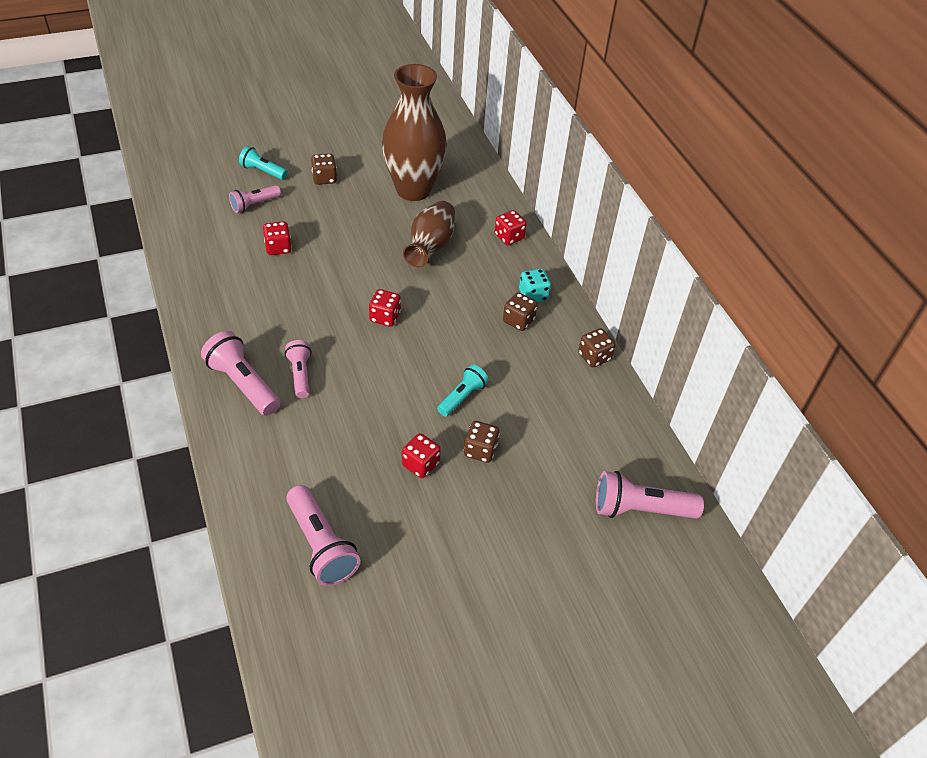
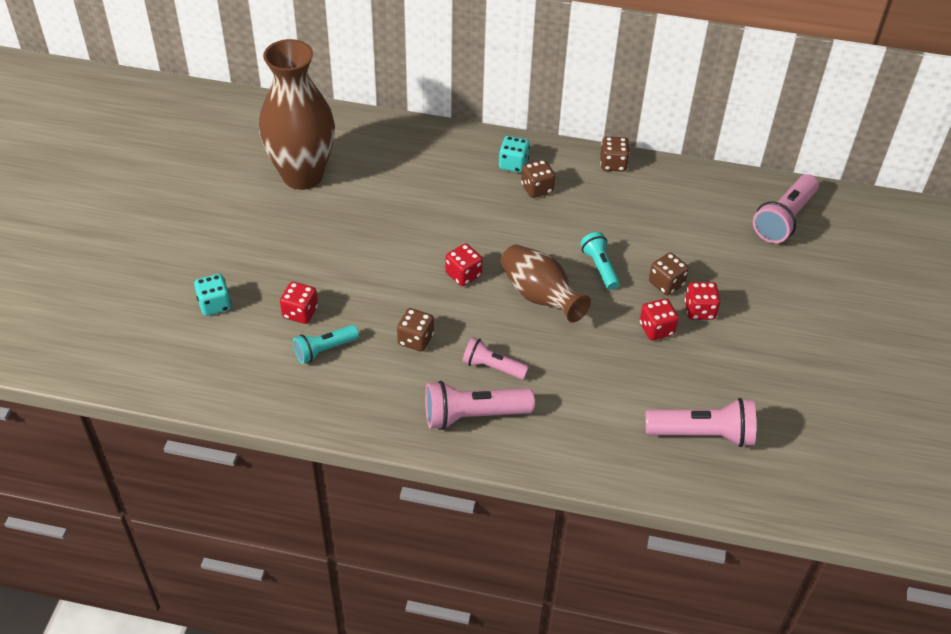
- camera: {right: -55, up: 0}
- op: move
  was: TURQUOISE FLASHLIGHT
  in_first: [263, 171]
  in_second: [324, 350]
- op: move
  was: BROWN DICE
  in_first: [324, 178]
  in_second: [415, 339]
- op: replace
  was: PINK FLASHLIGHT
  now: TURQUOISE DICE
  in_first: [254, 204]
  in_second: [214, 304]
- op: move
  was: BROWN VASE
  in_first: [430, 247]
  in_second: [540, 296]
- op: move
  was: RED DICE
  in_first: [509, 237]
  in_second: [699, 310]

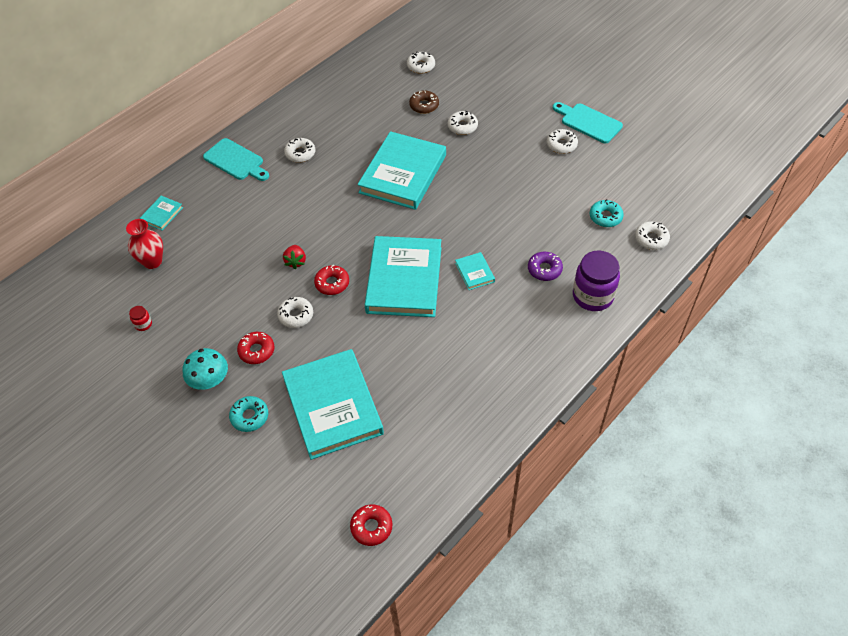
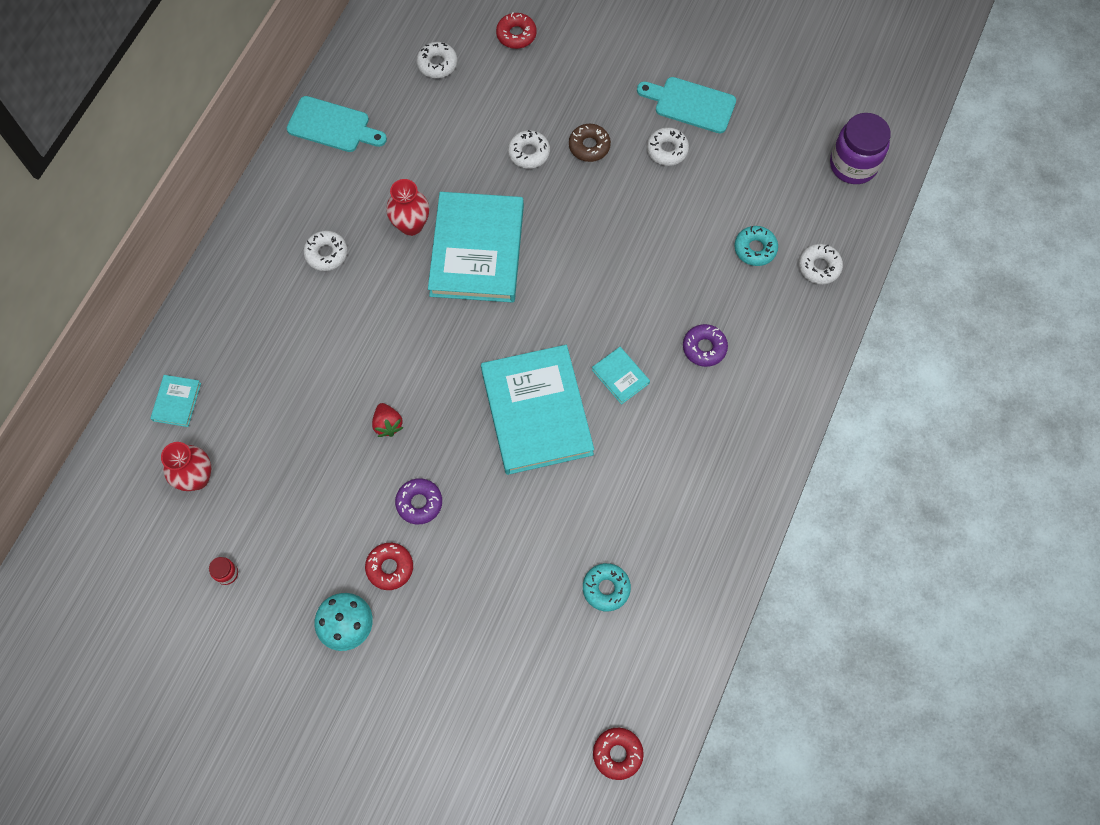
- camera: {right: -20, up: 15}
- op: move
  was: BROWN DONUT
  in_first: [424, 105]
  in_second: [589, 146]
- op: move
  was: TURQUOISE CUTTING BOARD
  in_first: [236, 161]
  in_second: [333, 126]
- op: move
  was: PURPLE JAR
  in_first: [593, 296]
  in_second: [853, 165]
- op: move
  was: RED DONUT
  in_first: [332, 283]
  in_second: [516, 35]
- op: recolor
  was: WHITE DONUT
  now: PURPLE DONUT
  in_first: [296, 315]
  in_second: [419, 503]
- op: delete
  was: TURQUOISE BOOK
  in_first: [332, 406]
- op: move
  was: TURQUOISE DONUT
  in_first: [249, 416]
  in_second: [606, 588]
- op: insert
  now: RED VASE
  in_second: [411, 225]

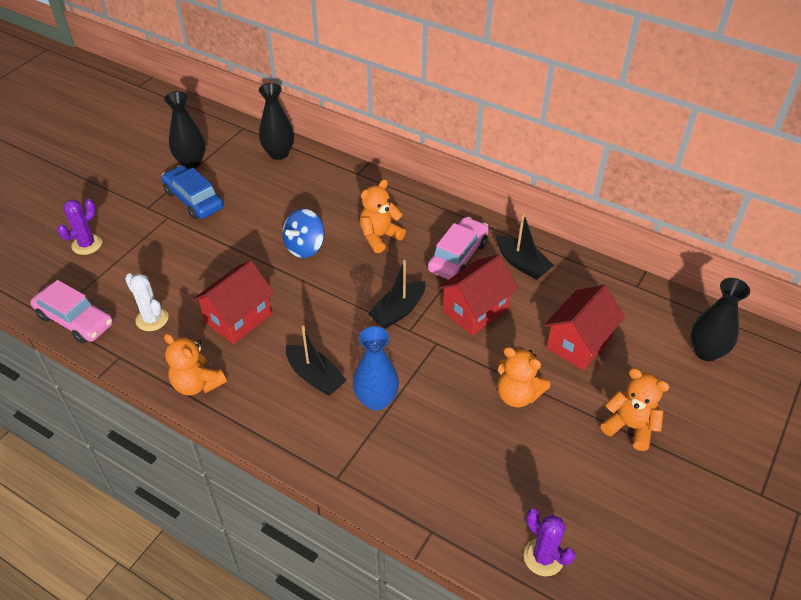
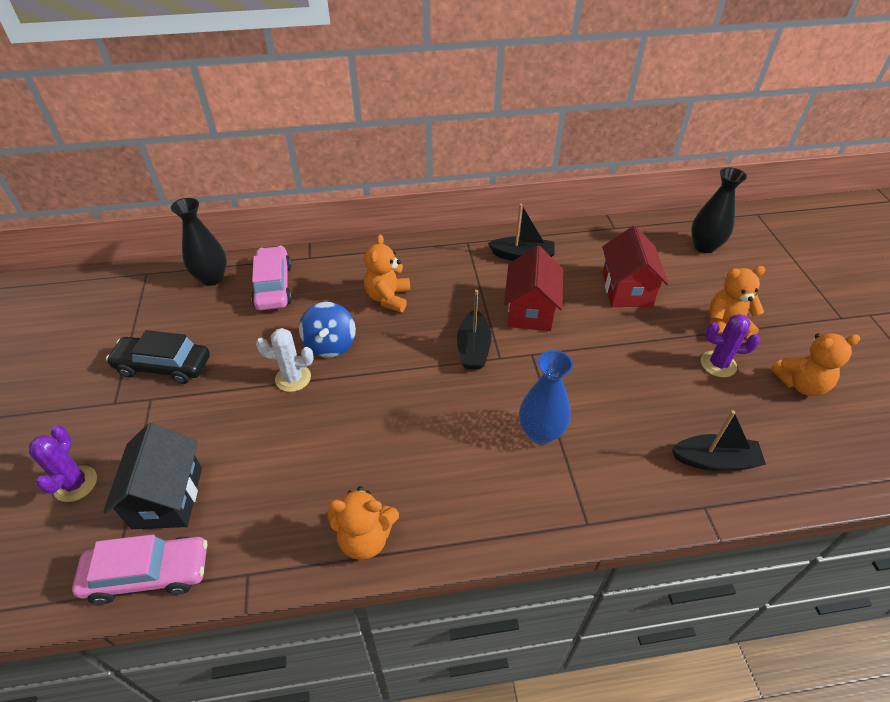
- camera: {right: -40, up: 0}
- op: delete
  was: BLACK VASE
  in_first: [191, 162]
- op: recolor
  was: BLUE CAR
  now: BLACK CAR
  in_first: [194, 200]
  in_second: [163, 366]
- op: move
  was: PINK CAR
  in_first: [458, 256]
  in_second: [273, 286]
- op: delete
  was: RED HOUSE
  in_first: [238, 318]
- op: move
  was: WHITE CACTUS
  in_first: [152, 319]
  in_second: [293, 378]
- op: move
  was: BLACK BOAT
  in_first: [315, 376]
  in_second: [715, 460]
- op: move
  was: ORANGE TEDDY BEAR
  in_first: [517, 395]
  in_second: [800, 384]
- op: move
  was: PURPLE CACTUS
  in_first: [543, 557]
  in_second: [718, 364]
- op: insert
  now: BLACK HOUSE
  in_second: [167, 497]

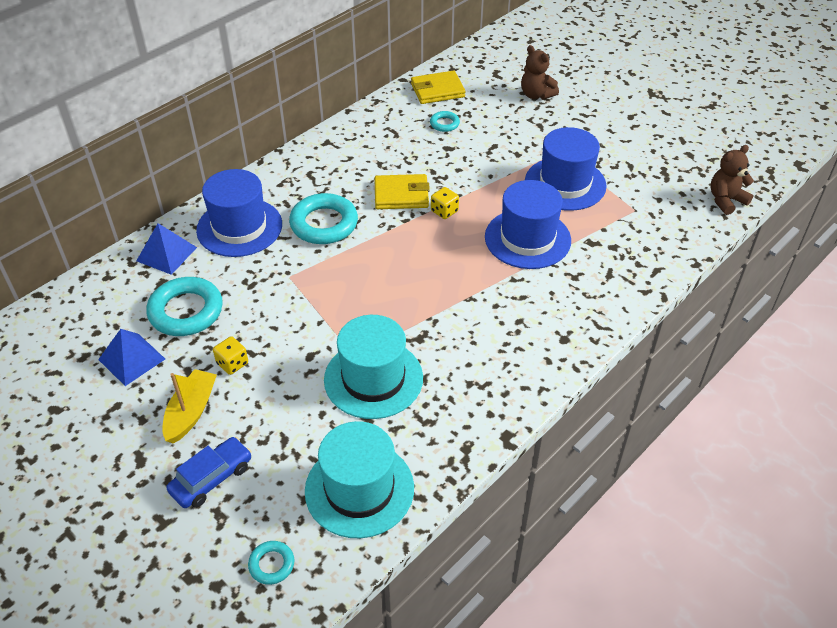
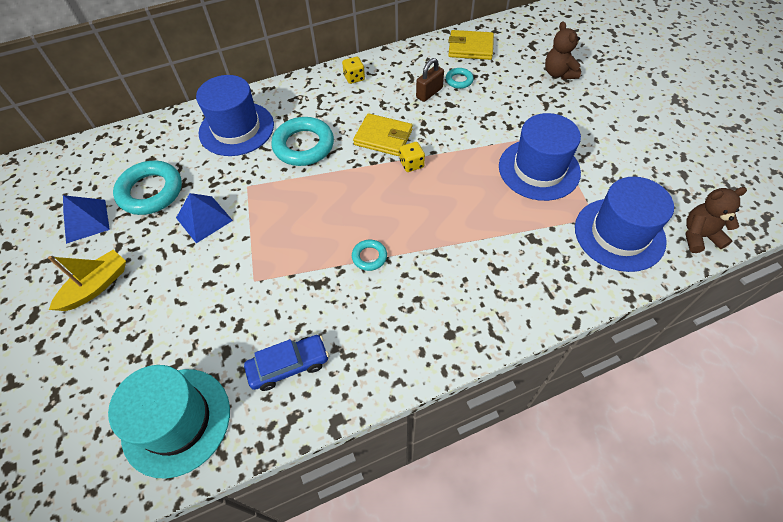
- camera: {right: 25, up: 10}
- op: move
  was: BLUE HAT
  in_first: [527, 238]
  in_second: [619, 234]
- op: move
  was: BLUE PYRAMID
  in_first: [166, 254]
  in_second: [204, 219]
- op: delete
  was: TURQUOISE HAT
  in_first: [373, 379]
- op: move
  was: YELLOW DICE
  in_first: [232, 363]
  in_second: [354, 78]
- op: move
  was: BLUE CAR
  in_first: [212, 478]
  in_second: [289, 366]
- op: move
  was: TURQUOISE RING
  in_first: [271, 564]
  in_second: [369, 257]
- op: insert
  now: BROWN PADLOCK
  in_second: [429, 93]

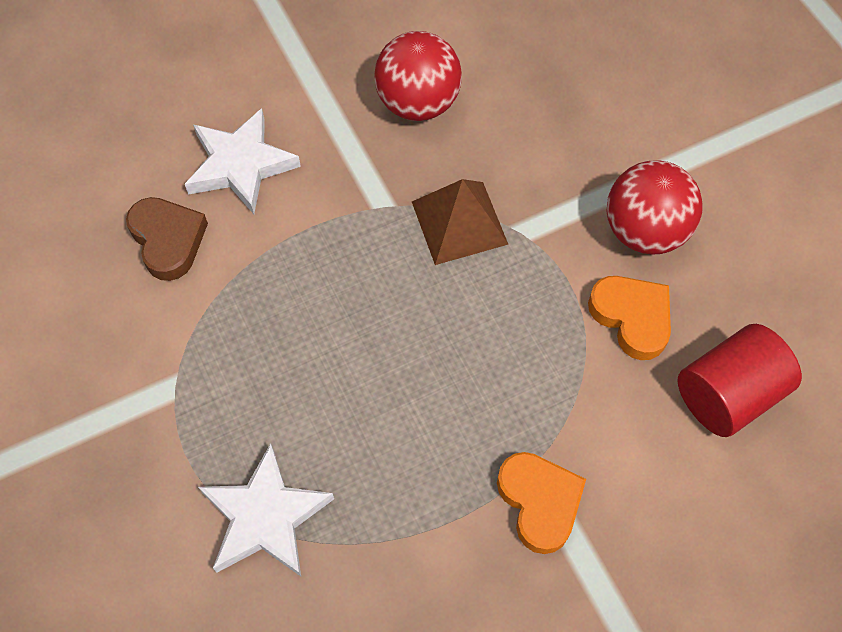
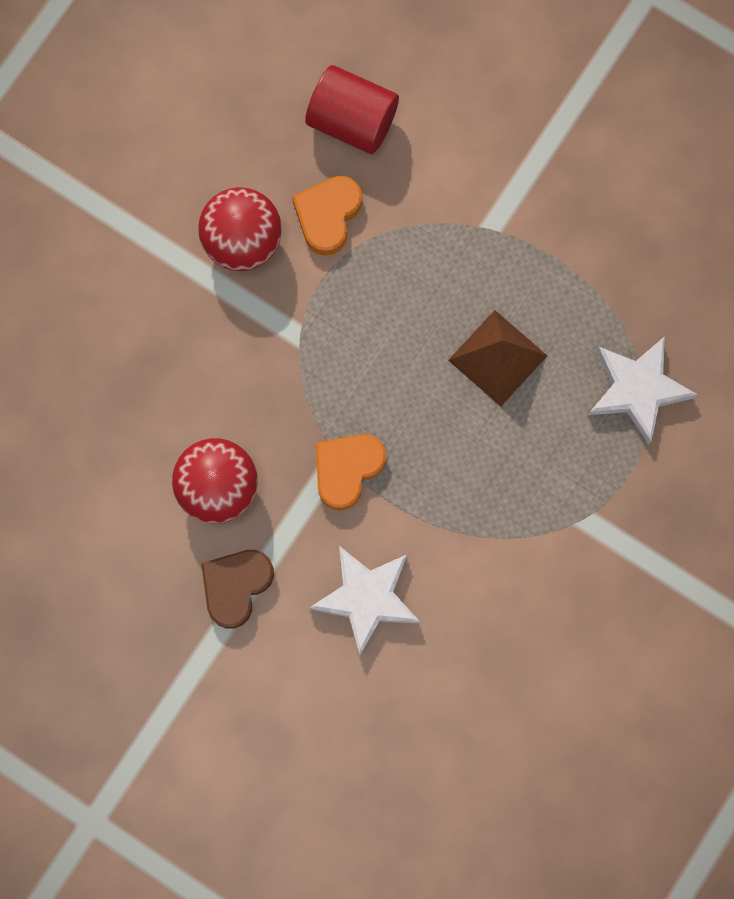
- camera: {right: -120, up: 15}
- op: move
  was: BROWN PYRAMID
  in_first: [459, 222]
  in_second: [497, 358]
- op: move
  was: BROWN HEART
  in_first: [168, 240]
  in_second: [236, 586]
- op: move
  was: ORANGE HEART
  in_first: [539, 502]
  in_second: [347, 470]

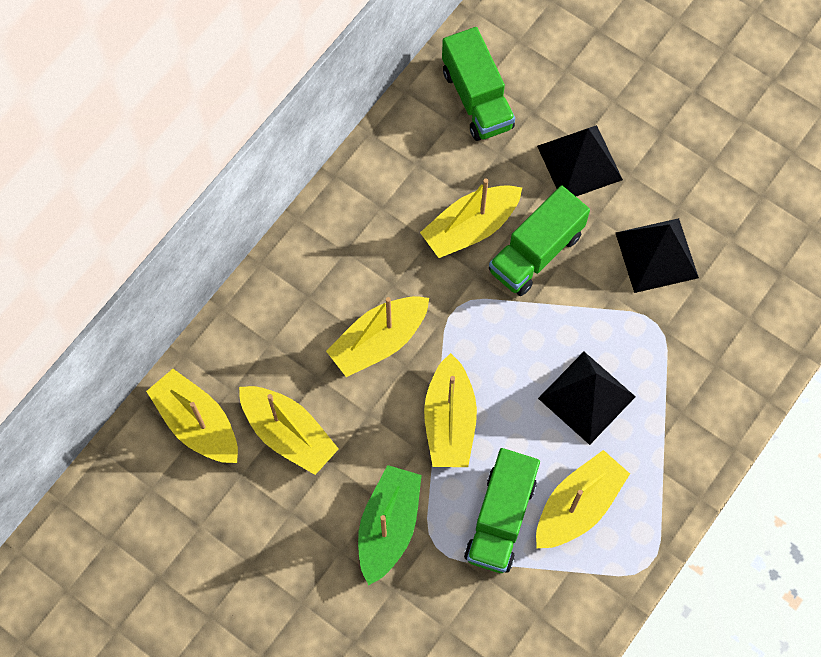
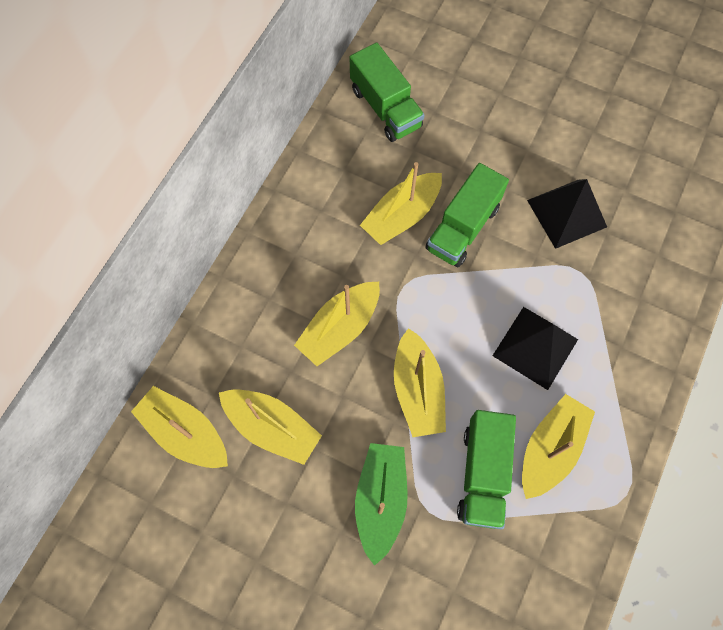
- camera: {right: -10, up: 0}
- op: delete
  was: BLACK PYRAMID
  in_first: [579, 162]

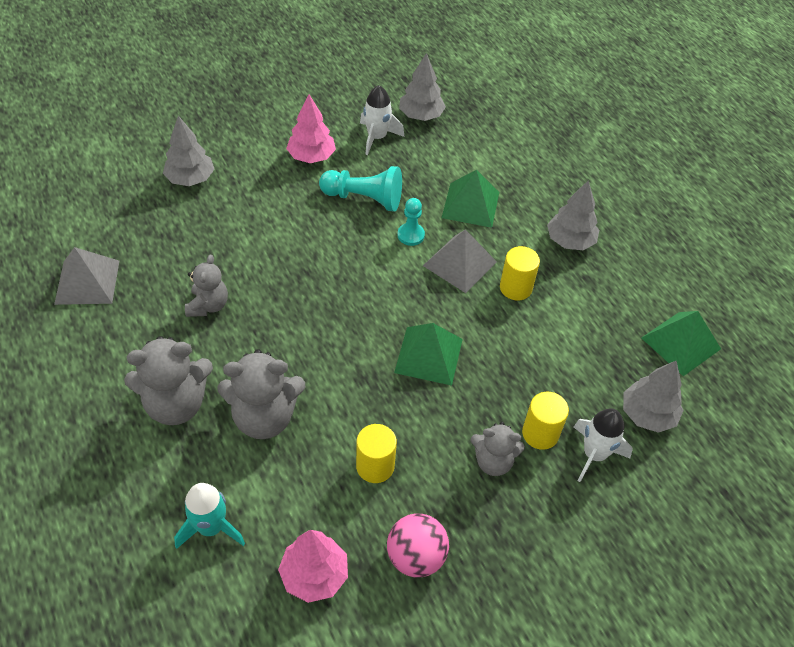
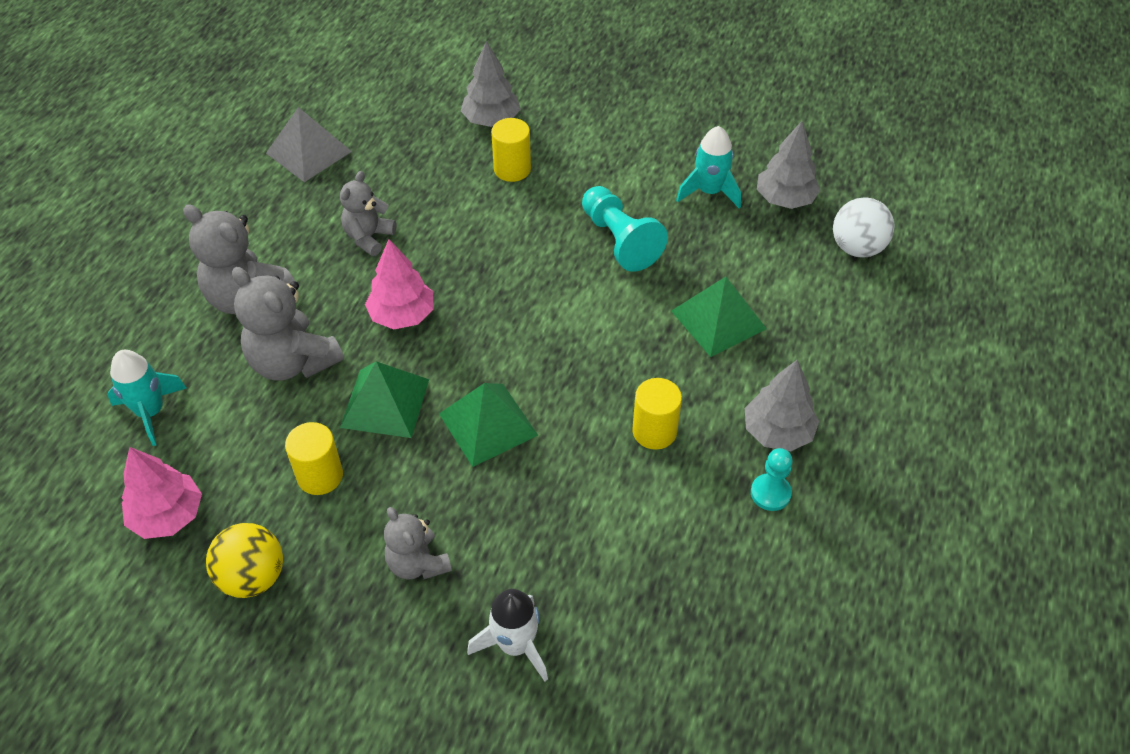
- camera: {right: 50, up: 0}
- op: recolor
  was: WHITE ROCKET
  now: TURQUOISE ROCKET
  in_first: [377, 137]
  in_second: [709, 192]
- op: move
  was: PINK TREE
  in_first: [311, 156]
  in_second: [402, 315]
- op: move
  was: TURQUOISE PAWN
  in_first: [411, 235]
  in_second: [770, 493]
- op: delete
  was: GREY PYRAMID
  in_first: [459, 263]
- op: rotate
  was: GREY TEDDY BEAR
  in_first: [208, 305]
  in_second: [368, 237]
  clockwise: 150
- op: move
  was: GREEN PYRAMID
  in_first: [680, 343]
  in_second: [385, 403]
- op: delete
  was: GREY TREE
  in_first: [647, 414]
- op: move
  was: YELLOW CYLINDER
  in_first: [540, 433]
  in_second: [512, 169]
- op: recolor
  was: PINK BALL
  now: YELLOW BALL
  in_first: [416, 557]
  in_second: [252, 577]
- op: insert
  now: WHITE BALL
  in_second: [857, 248]

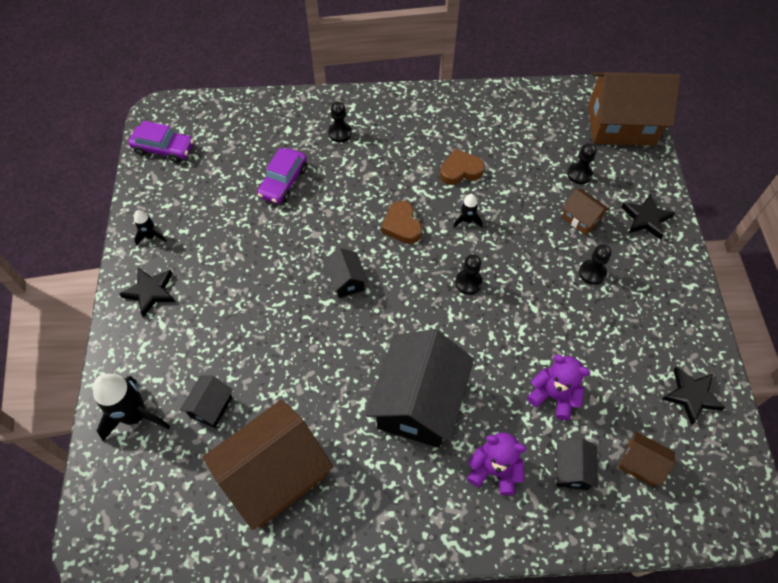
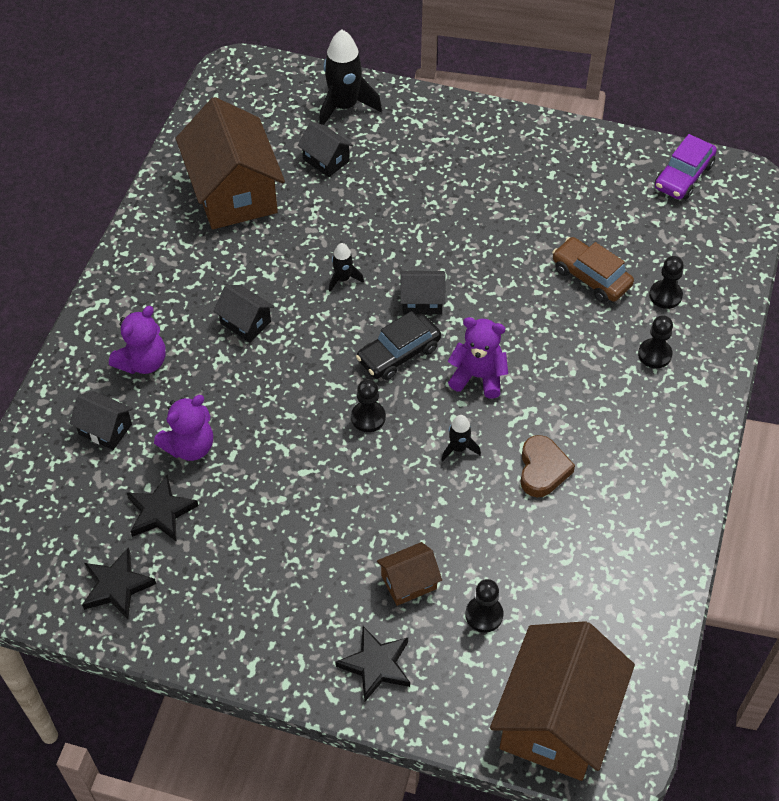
- camera: {right: 110, up: -5}
- op: recolor
  was: PURPLE CAR
  now: BROWN CAR
  in_first: [283, 182]
  in_second: [591, 277]
- op: replace
  was: BROWN HEART
  now: PURPLE TEDDY BEAR
  in_first: [402, 225]
  in_second: [478, 376]
- op: move
  was: BLACK ROCKET
  in_first: [151, 236]
  in_second: [343, 279]
- op: move
  was: BLACK PAWN
  in_first: [592, 273]
  in_second: [665, 295]
- op: move
  was: BLACK STAR
  in_first: [150, 292]
  in_second: [160, 512]
- op: resize
  was: BLACK HOUSE
  in_first: [419, 402]
  in_second: [245, 322]
  ratio: 0.46
- op: delete
  was: BROWN HOUSE
  in_first: [640, 464]
- op: insert
  now: BLACK CAR
  in_second: [398, 354]

